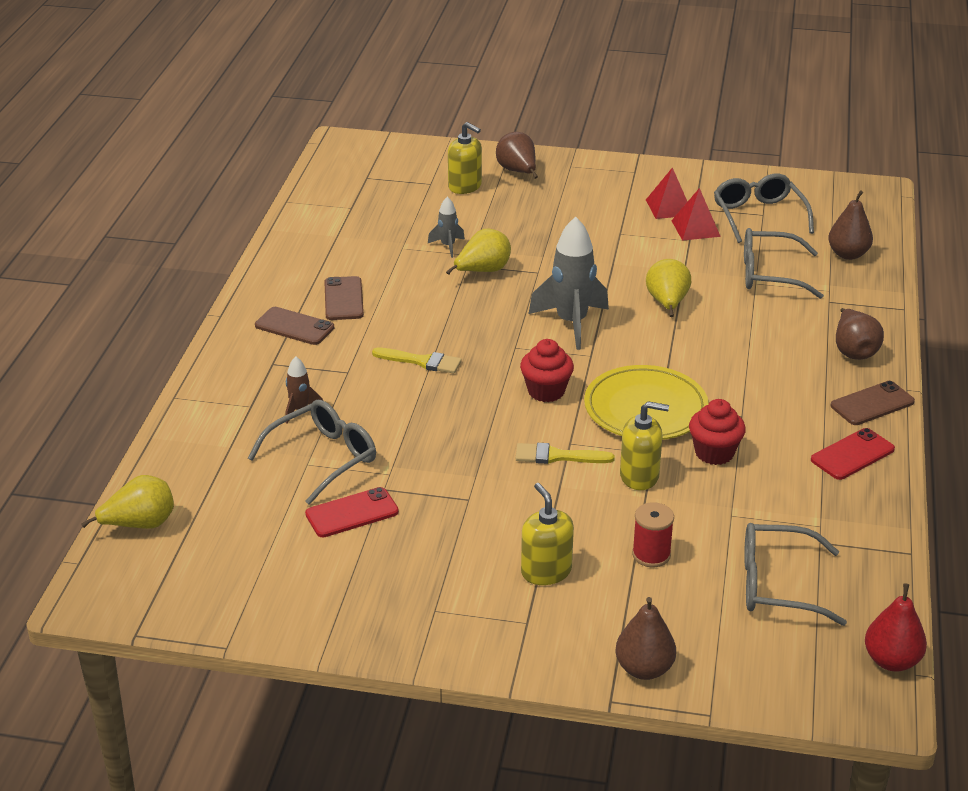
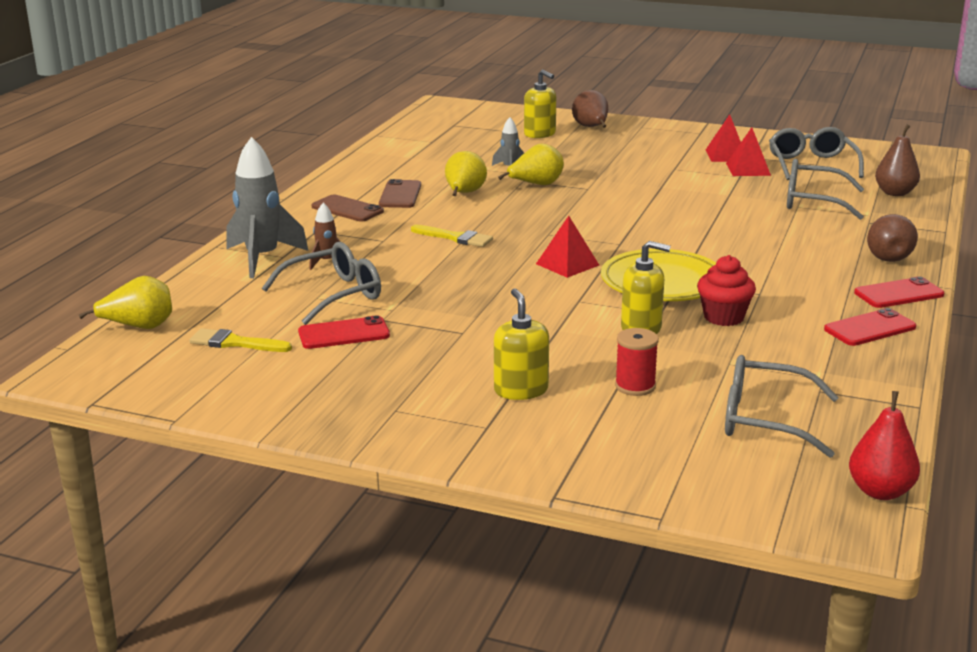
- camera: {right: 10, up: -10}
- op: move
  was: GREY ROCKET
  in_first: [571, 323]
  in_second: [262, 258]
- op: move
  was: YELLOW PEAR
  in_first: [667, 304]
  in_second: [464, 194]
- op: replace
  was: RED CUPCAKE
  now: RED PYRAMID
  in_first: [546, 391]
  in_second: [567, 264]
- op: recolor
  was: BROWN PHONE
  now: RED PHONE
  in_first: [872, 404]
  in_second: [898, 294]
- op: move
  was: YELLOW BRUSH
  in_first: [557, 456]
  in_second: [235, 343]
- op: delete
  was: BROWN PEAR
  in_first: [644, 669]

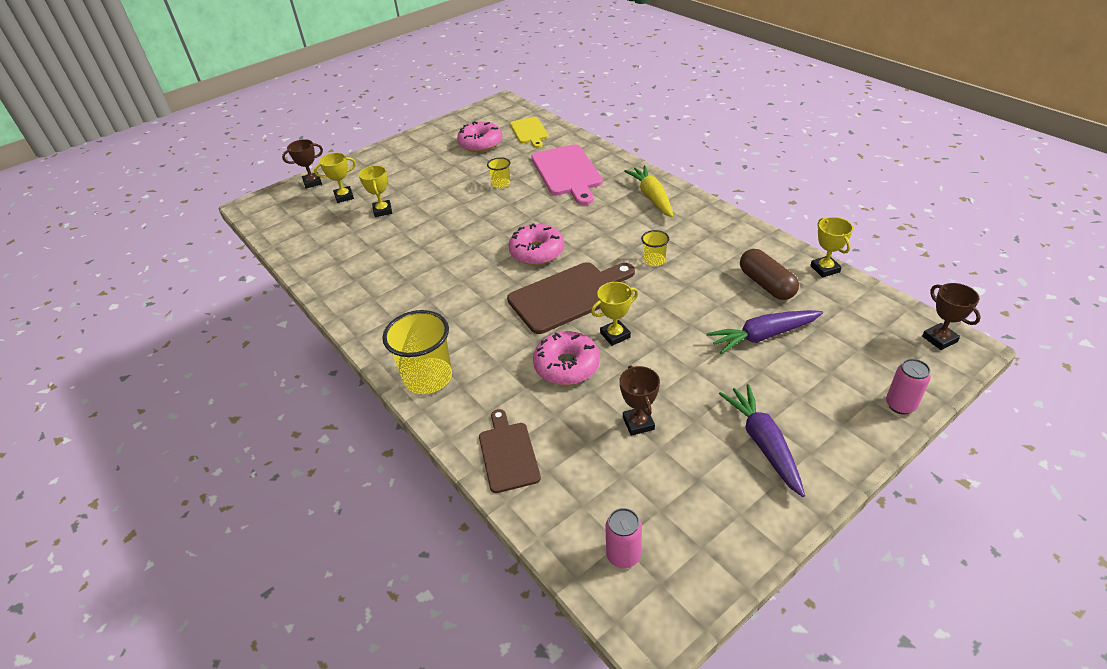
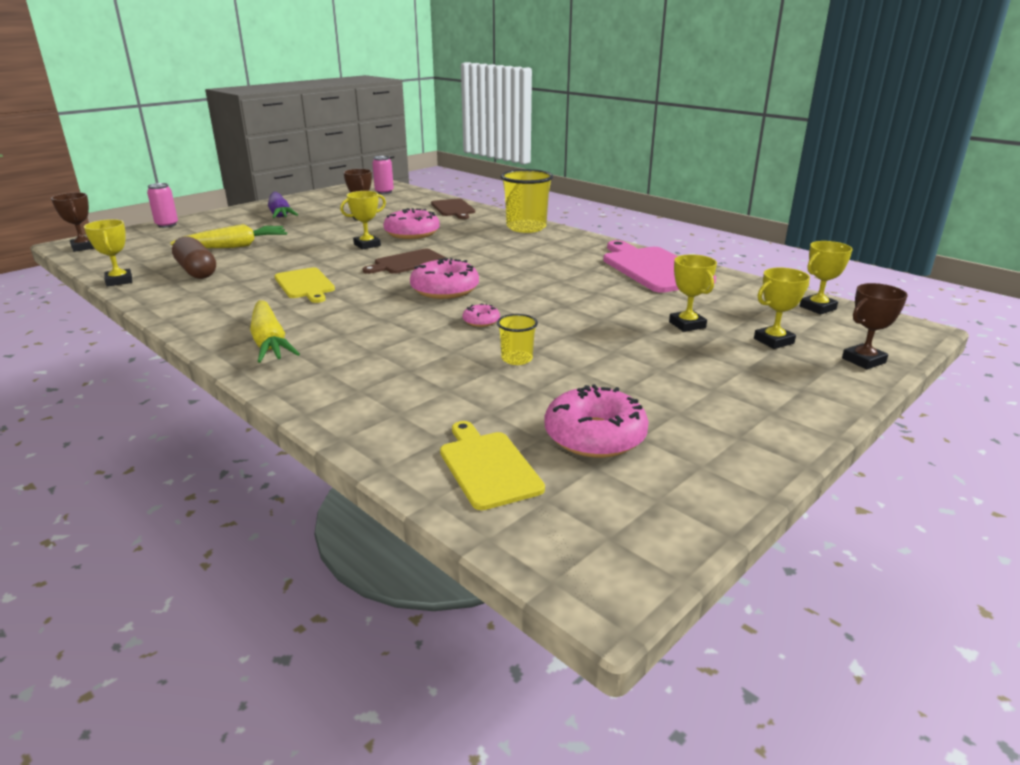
- camera: {right: 170, up: -15}
- op: move
  was: PINK CUTTING BOARD
  in_first: [567, 172]
  in_second: [653, 268]
- op: replace
  was: YELLOW CUP
  now: YELLOW CUTTING BOARD
  in_first: [654, 260]
  in_second: [305, 285]
- op: resize
  was: BROWN CUTTING BOARD
  in_first: [569, 296]
  in_second: [407, 262]
  ratio: 0.61
- op: recolor
  was: PURPLE CARROT
  now: YELLOW CARROT
  in_first: [763, 336]
  in_second: [234, 246]
- op: insert
  now: YELLOW TROPHY
  in_second: [817, 308]
- op: insert
  now: PINK DONUT
  in_second: [481, 321]

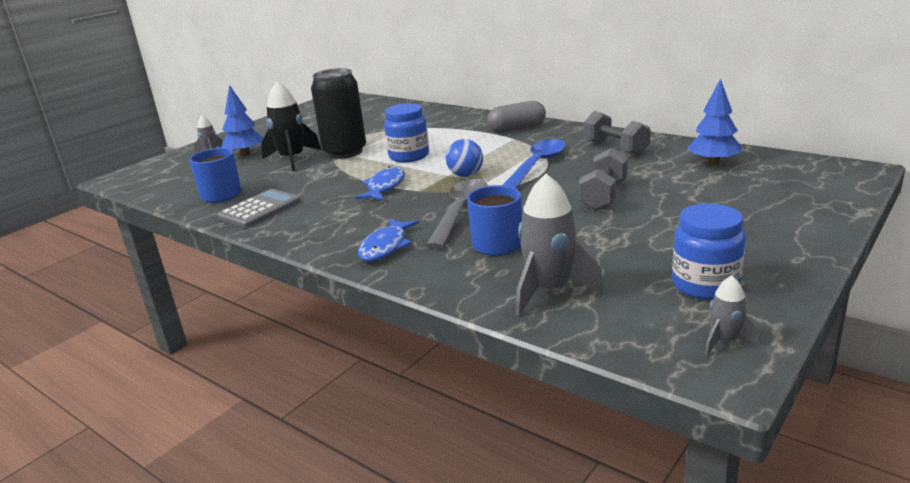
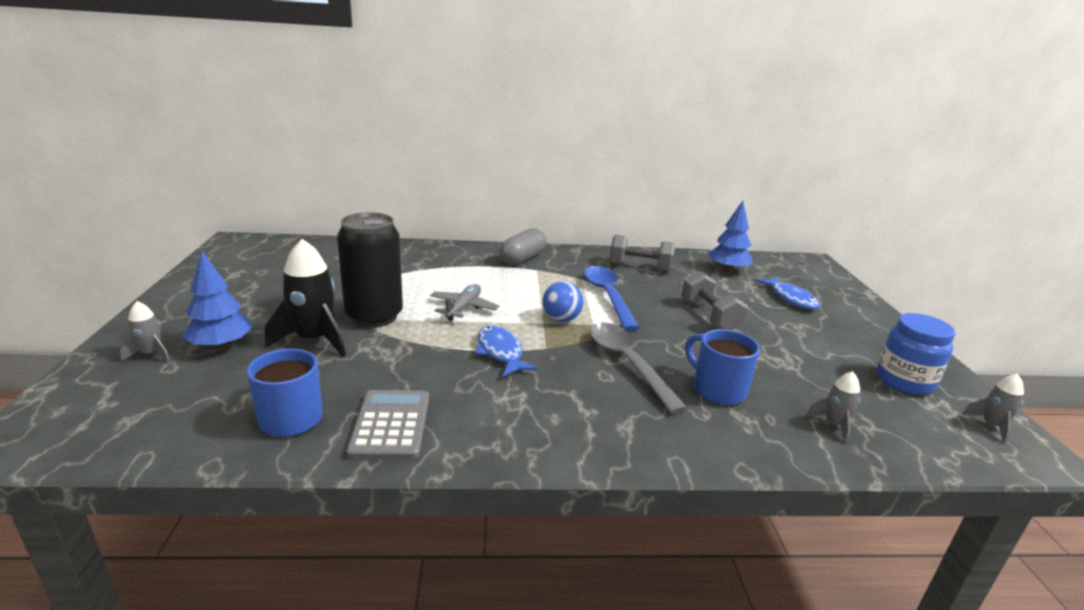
- camera: {right: -45, up: 0}
- op: replace
  was: BLUE JAR
  now: GREY PLANE
  in_first: [409, 156]
  in_second: [463, 308]
- op: resize
  was: GREY ROCKET
  in_first: [550, 290]
  in_second: [834, 424]
  ratio: 0.52
- op: move
  was: BLUE FISH
  in_first: [386, 246]
  in_second: [791, 298]

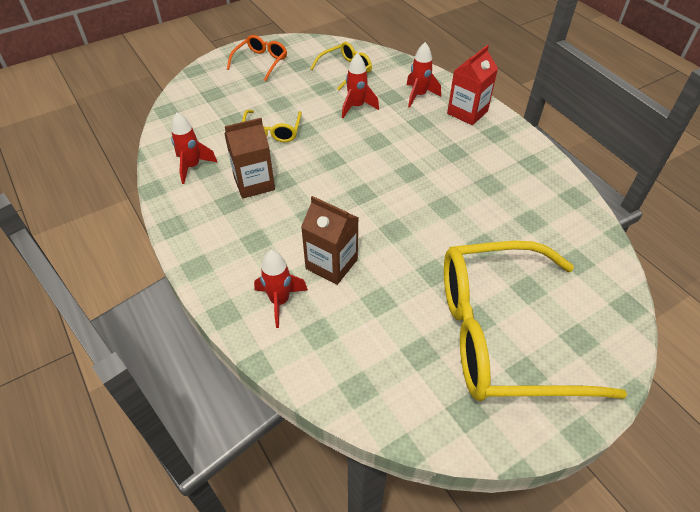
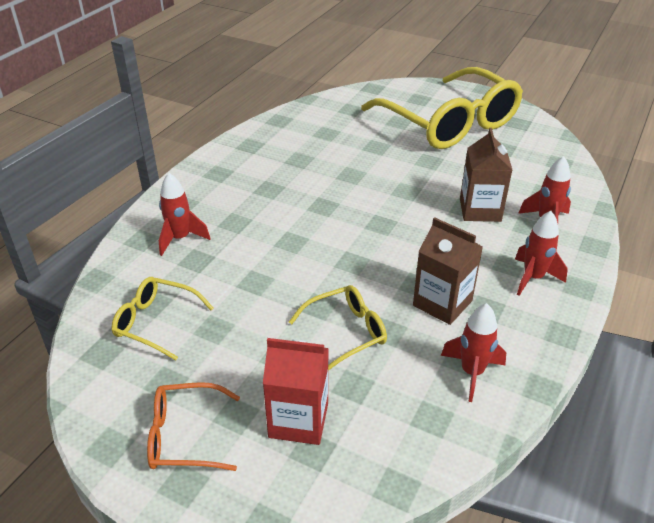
- camera: {right: -120, up: -10}
- op: move
  was: RED CARTON
  in_first: [467, 112]
  in_second: [298, 420]
- op: move
  was: RED ROCKET
  in_first: [356, 107]
  in_second: [533, 278]

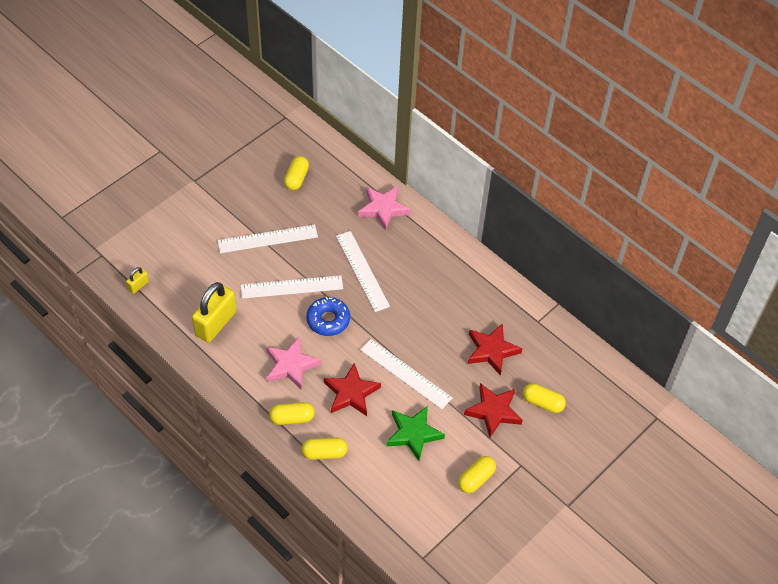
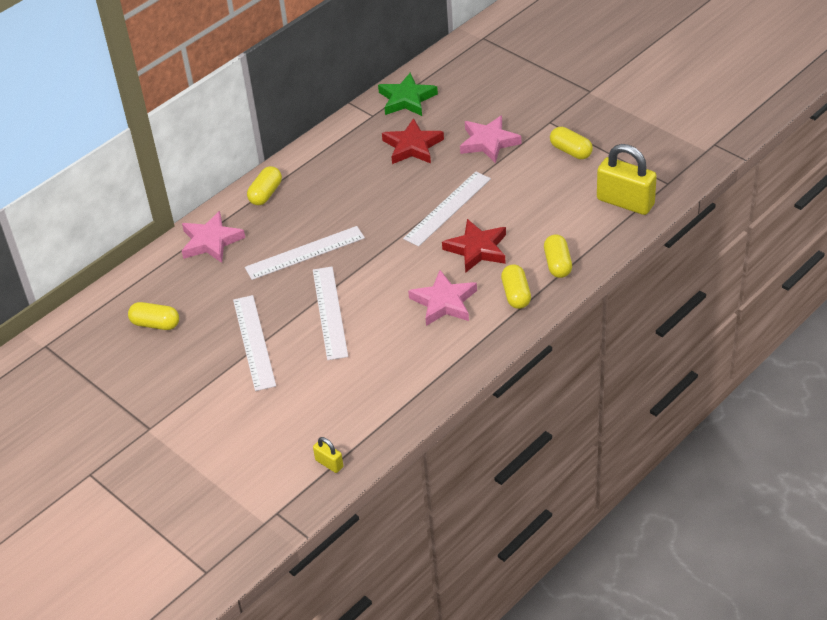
- camera: {right: -85, up: -10}
- op: move
  was: YELLOW PADLOCK
  in_first: [216, 323]
  in_second: [625, 202]
- op: delete
  was: BLUE DONUT
  in_first: [328, 320]
- op: recolor
  was: RED STAR
  now: PINK STAR
  in_first: [493, 411]
  in_second: [488, 142]
- op: move
  was: YELLOW CAPSULE
  in_first: [542, 403]
  in_second: [265, 194]
- op: move
  was: GREEN STAR
  in_first: [413, 434]
  in_second: [407, 99]

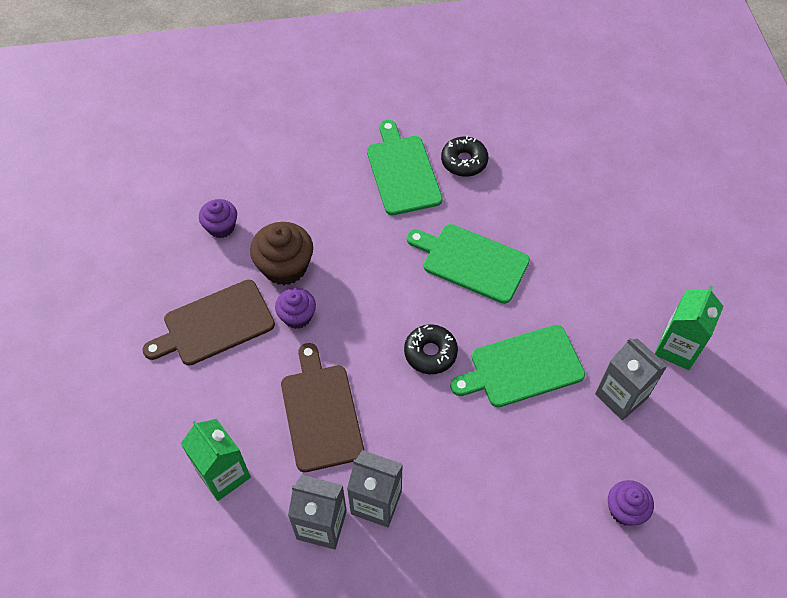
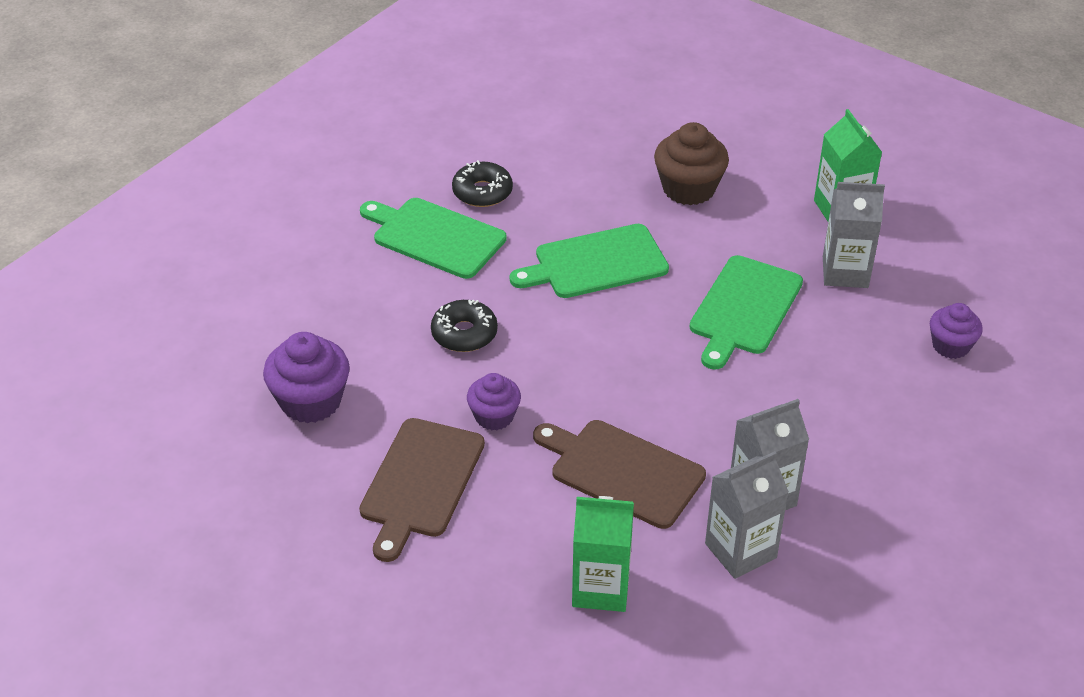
- camera: {right: -45, up: -15}
- op: resize
  was: PURPLE CUPCAKE
  in_first: [221, 227]
  in_second: [311, 401]
  ratio: 1.58
- op: move
  was: BROWN CUPCAKE
  in_first: [285, 267]
  in_second: [688, 188]
- op: move
  was: BLACK DONUT
  in_first: [430, 353]
  in_second: [464, 333]

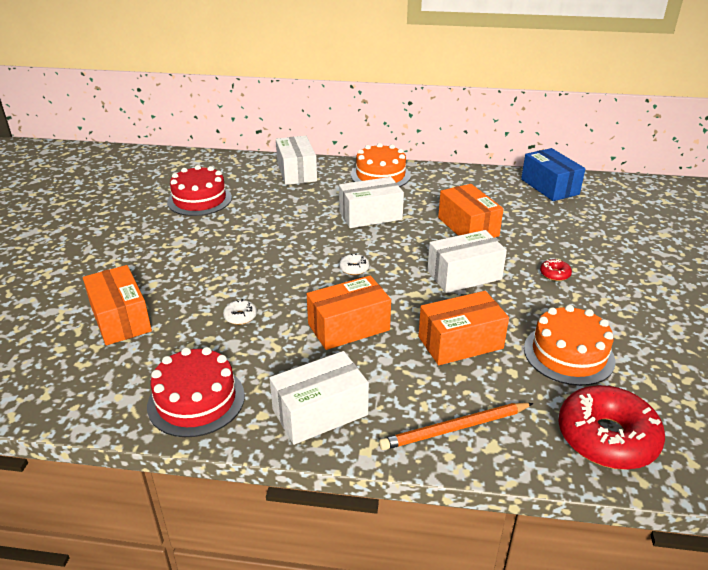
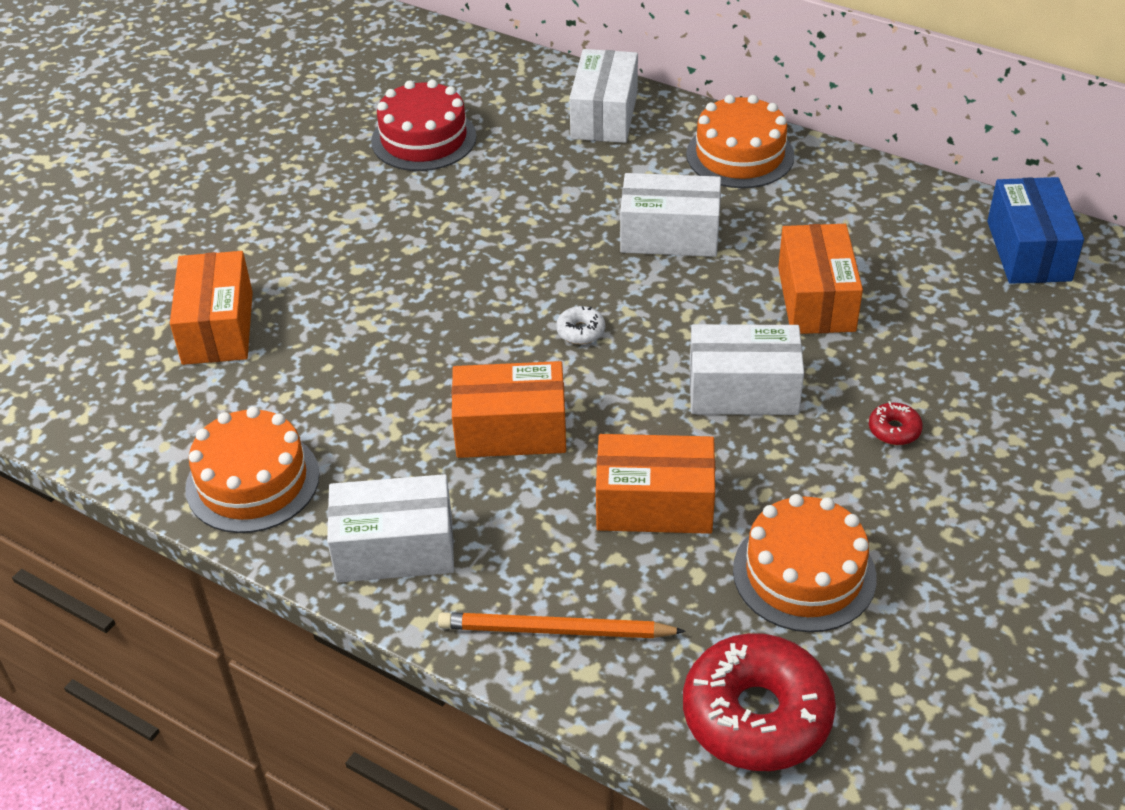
- camera: {right: 25, up: 10}
- op: delete
  was: WHITE DONUT
  in_first: [240, 316]
- op: recolor
  was: RED CAKE
  now: ORANGE CAKE
  in_first: [196, 400]
  in_second: [252, 481]

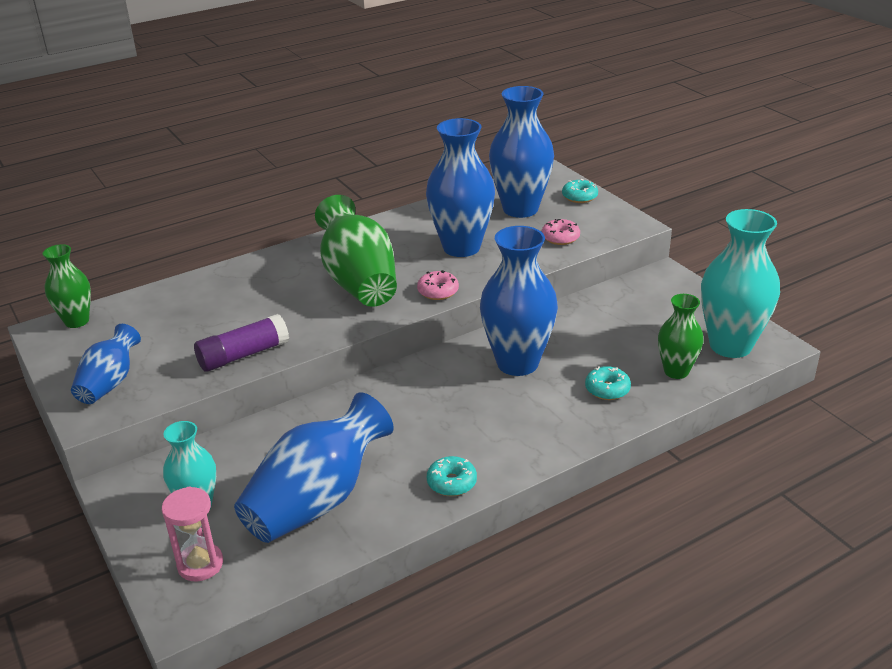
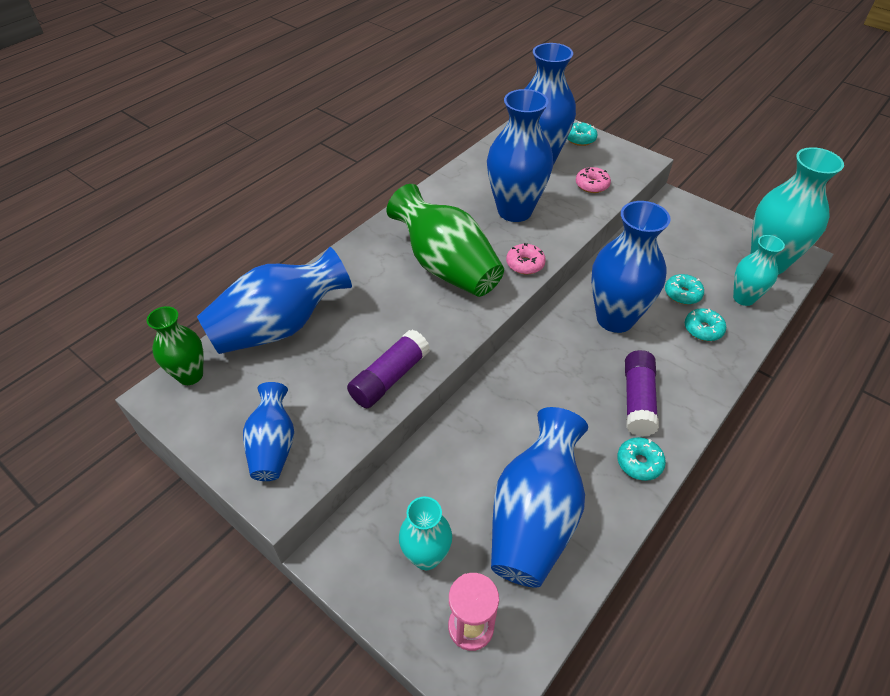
- camera: {right: -20, up: 15}
- op: recolor
  was: GREEN VASE
  now: TURQUOISE VASE
  in_first: [676, 371]
  in_second: [743, 298]
- op: insert
  now: BLUE VASE
  in_second: [279, 327]
- op: insert
  now: TURQUOISE DONUT
  in_second: [682, 294]
- op: insert
  now: PURPLE GLUE STICK
  in_second: [638, 400]

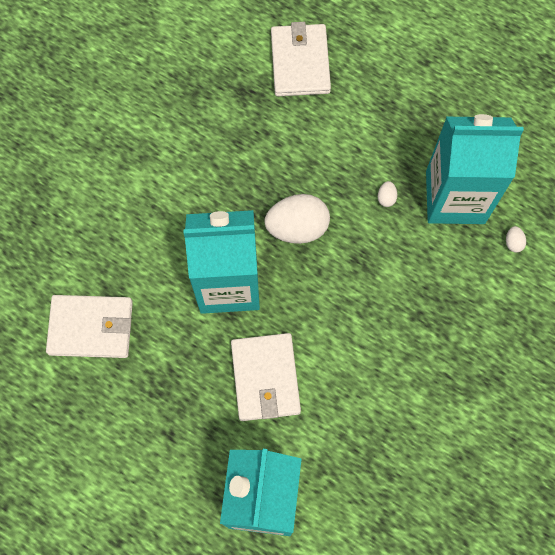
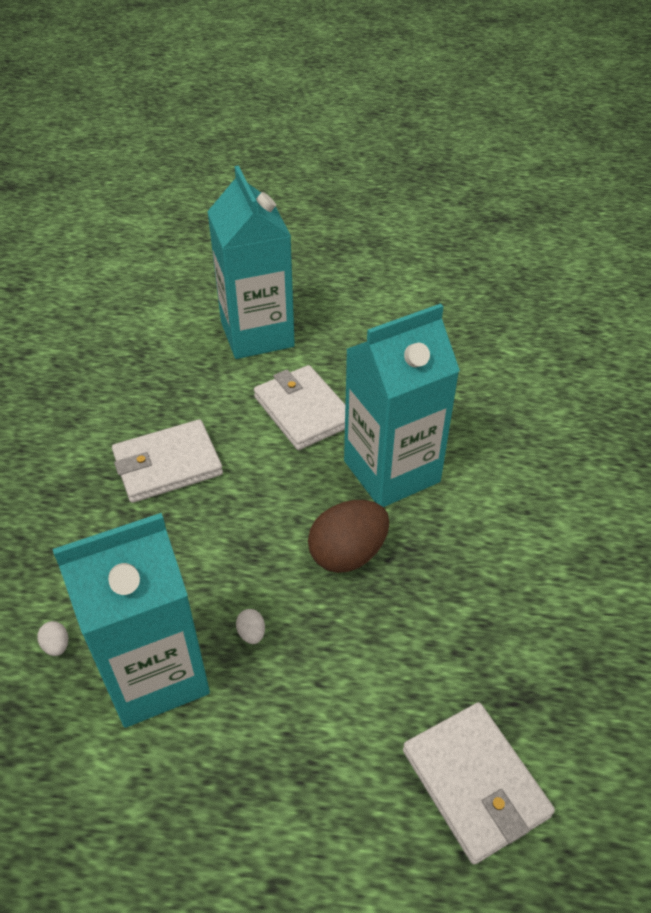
- camera: {right: 155, up: -25}
- op: recolor
  was: WHITE EGG
  now: BROWN EGG
  in_first: [297, 227]
  in_second: [348, 554]
- op: move
  was: WHITE WALLET
  in_first: [91, 327]
  in_second: [167, 465]

